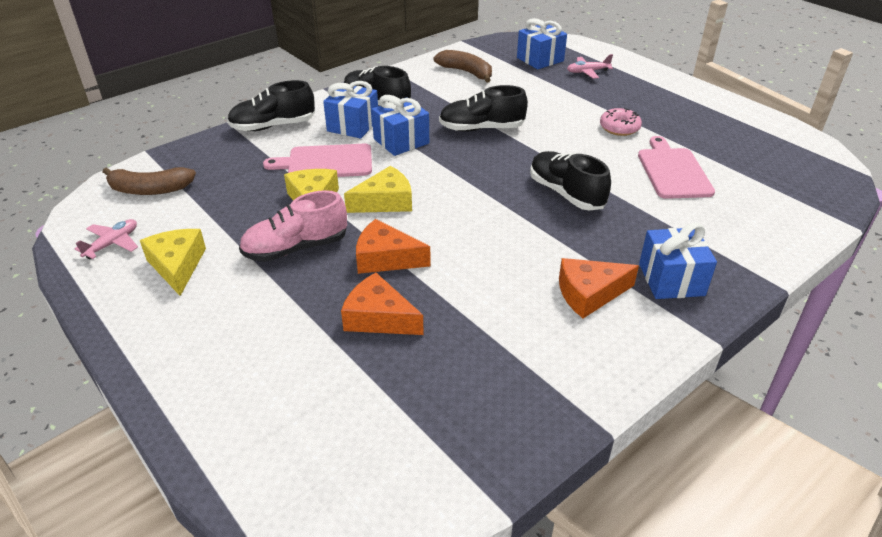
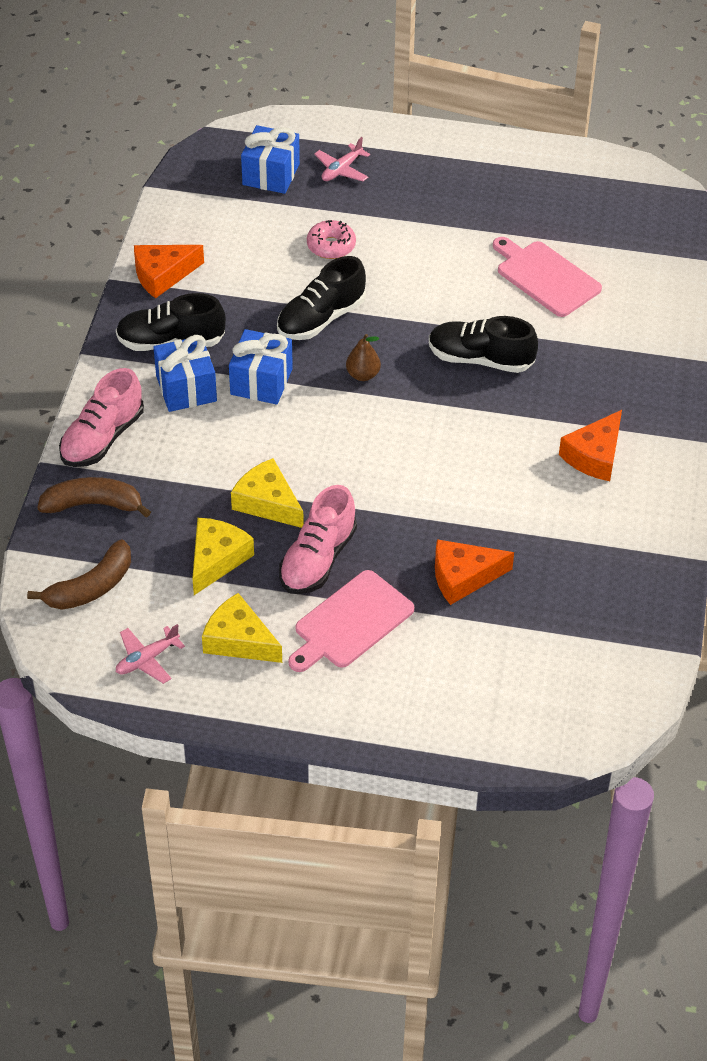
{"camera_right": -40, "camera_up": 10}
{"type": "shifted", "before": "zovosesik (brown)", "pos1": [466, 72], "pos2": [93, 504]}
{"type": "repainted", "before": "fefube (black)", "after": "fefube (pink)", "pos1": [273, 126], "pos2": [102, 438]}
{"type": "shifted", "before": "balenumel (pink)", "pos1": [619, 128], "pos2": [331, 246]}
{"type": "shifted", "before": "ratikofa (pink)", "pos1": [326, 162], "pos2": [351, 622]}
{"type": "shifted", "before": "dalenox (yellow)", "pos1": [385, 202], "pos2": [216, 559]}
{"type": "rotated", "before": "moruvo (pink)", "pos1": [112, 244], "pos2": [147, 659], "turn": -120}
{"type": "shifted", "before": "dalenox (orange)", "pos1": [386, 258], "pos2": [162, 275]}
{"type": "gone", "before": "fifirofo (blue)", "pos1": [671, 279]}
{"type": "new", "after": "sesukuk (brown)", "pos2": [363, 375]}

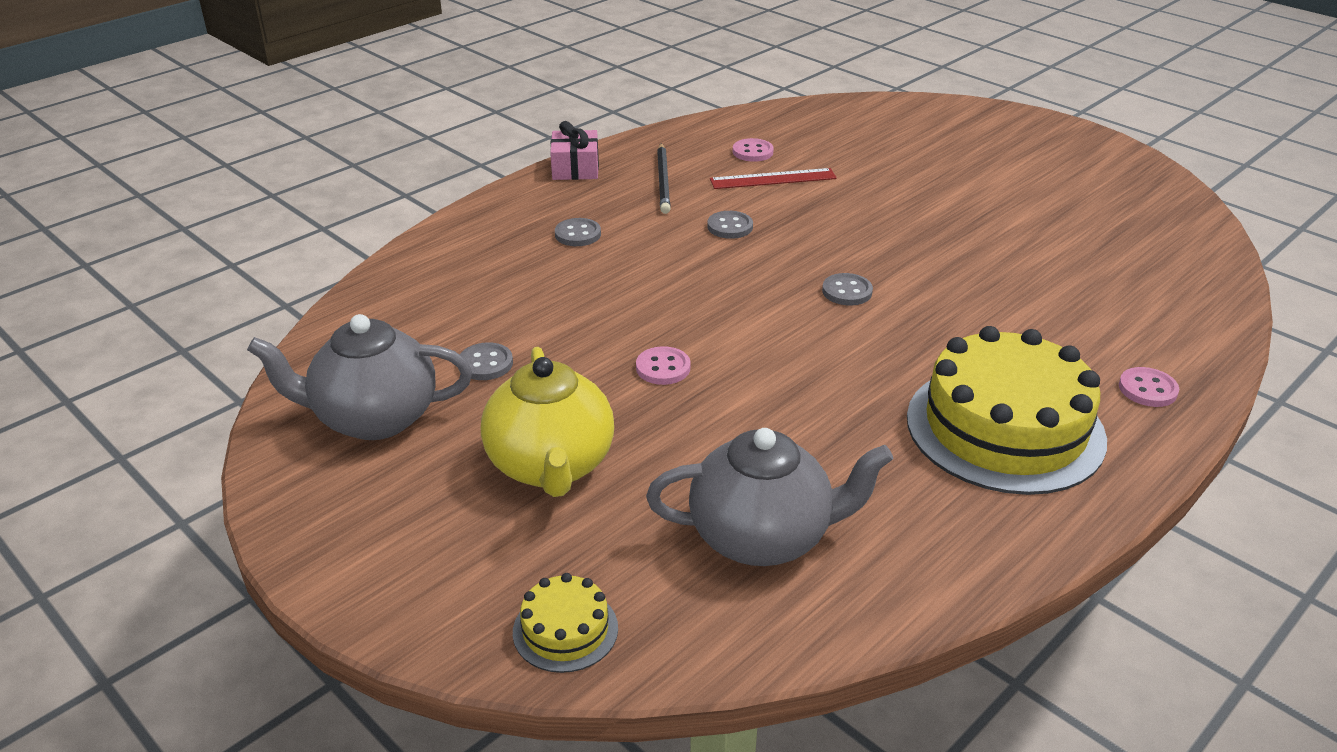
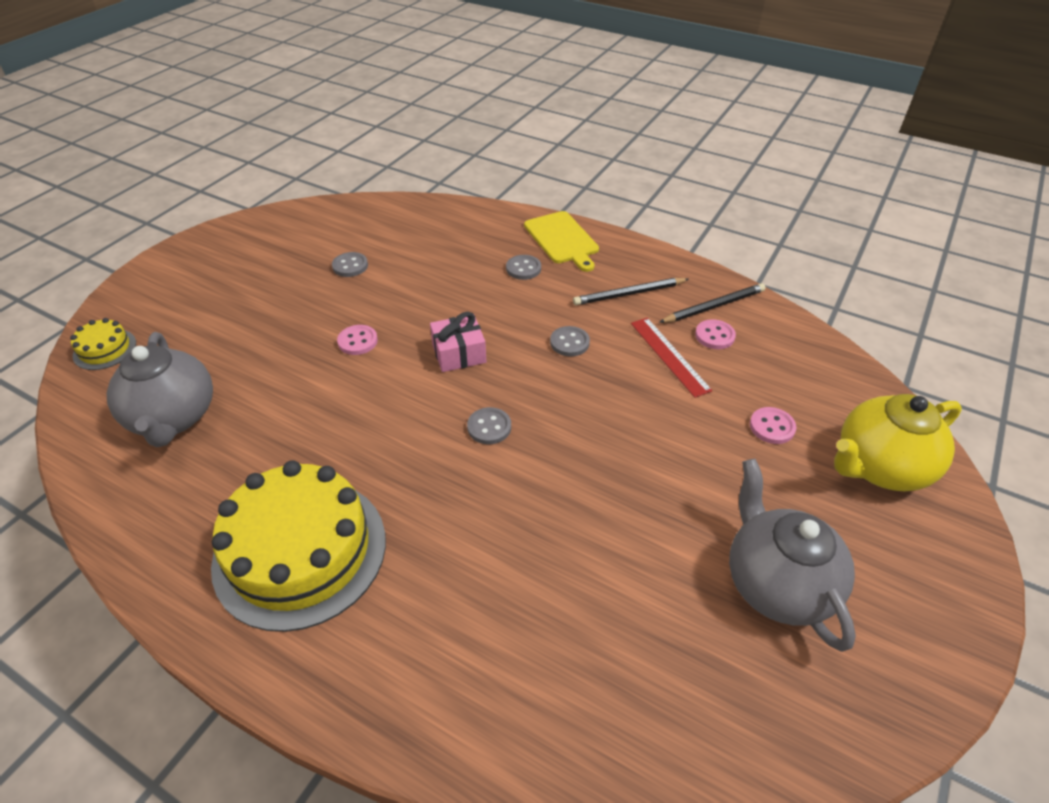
{"camera_right": 75, "camera_up": 10}
{"type": "shifted", "before": "fifirofo (pink)", "pos1": [575, 168], "pos2": [459, 353]}
{"type": "shifted", "before": "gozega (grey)", "pos1": [374, 418], "pos2": [776, 583]}
{"type": "shifted", "before": "gozega (yellow)", "pos1": [551, 466], "pos2": [879, 467]}
{"type": "shifted", "before": "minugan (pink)", "pos1": [1147, 389], "pos2": [772, 427]}
{"type": "new", "after": "ratikofa (yellow)", "pos2": [562, 239]}
{"type": "new", "after": "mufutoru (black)", "pos2": [714, 306]}

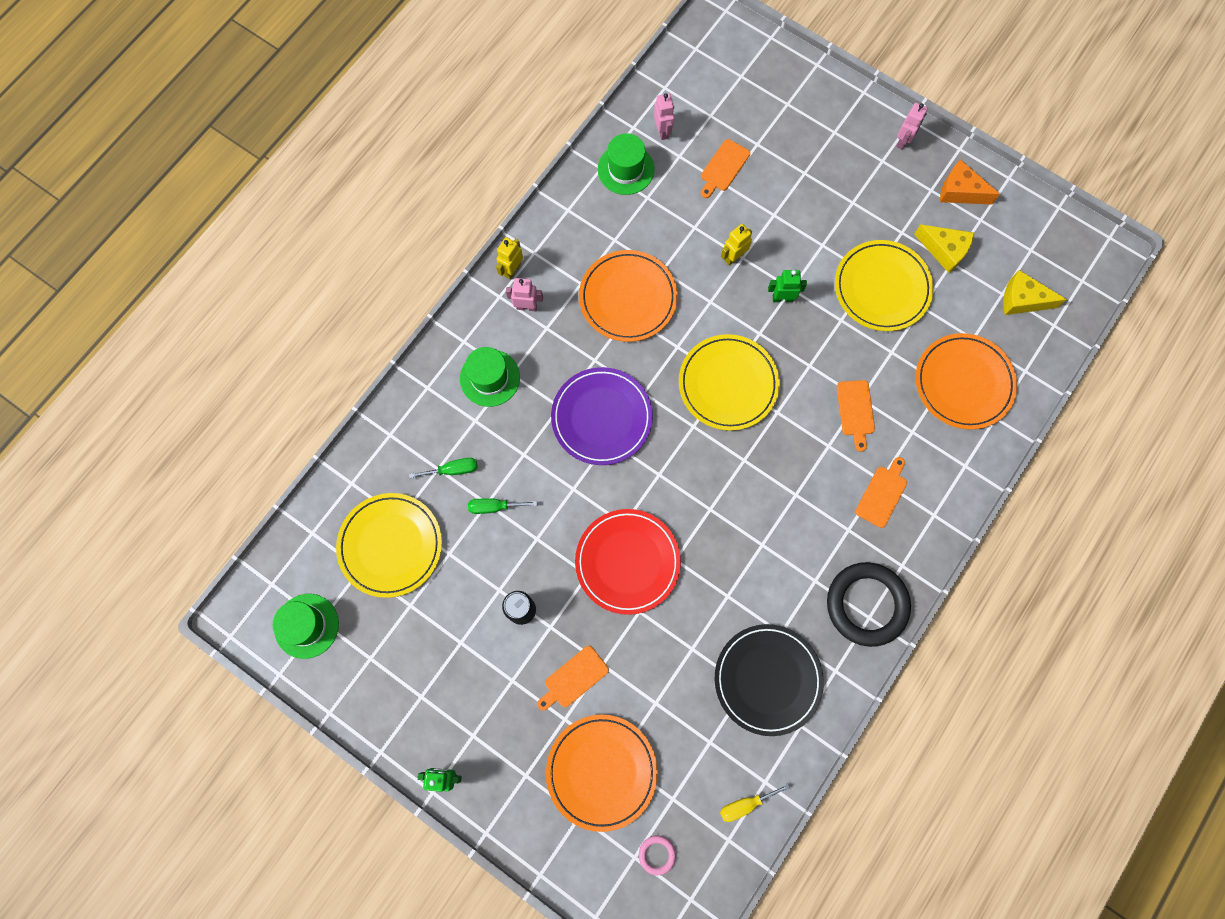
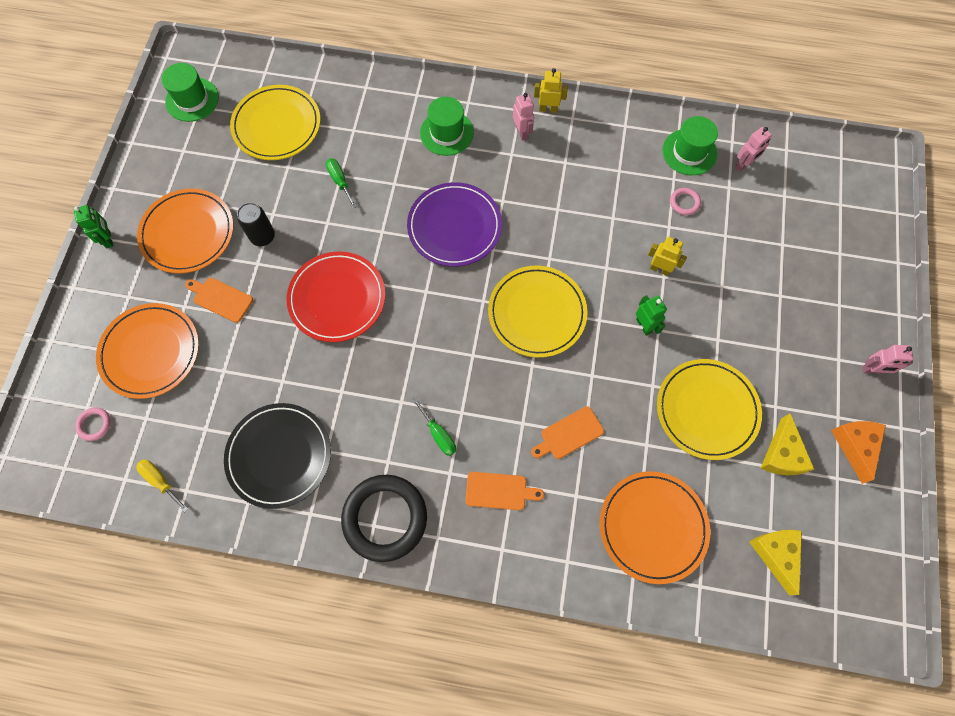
{"camera_right": 65, "camera_up": -5}
{"type": "gone", "before": "ratikofa (orange)", "pos1": [723, 167]}
{"type": "shifted", "before": "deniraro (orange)", "pos1": [628, 298], "pos2": [188, 233]}
{"type": "shifted", "before": "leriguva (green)", "pos1": [453, 470], "pos2": [438, 434]}
{"type": "new", "after": "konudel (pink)", "pos2": [684, 202]}

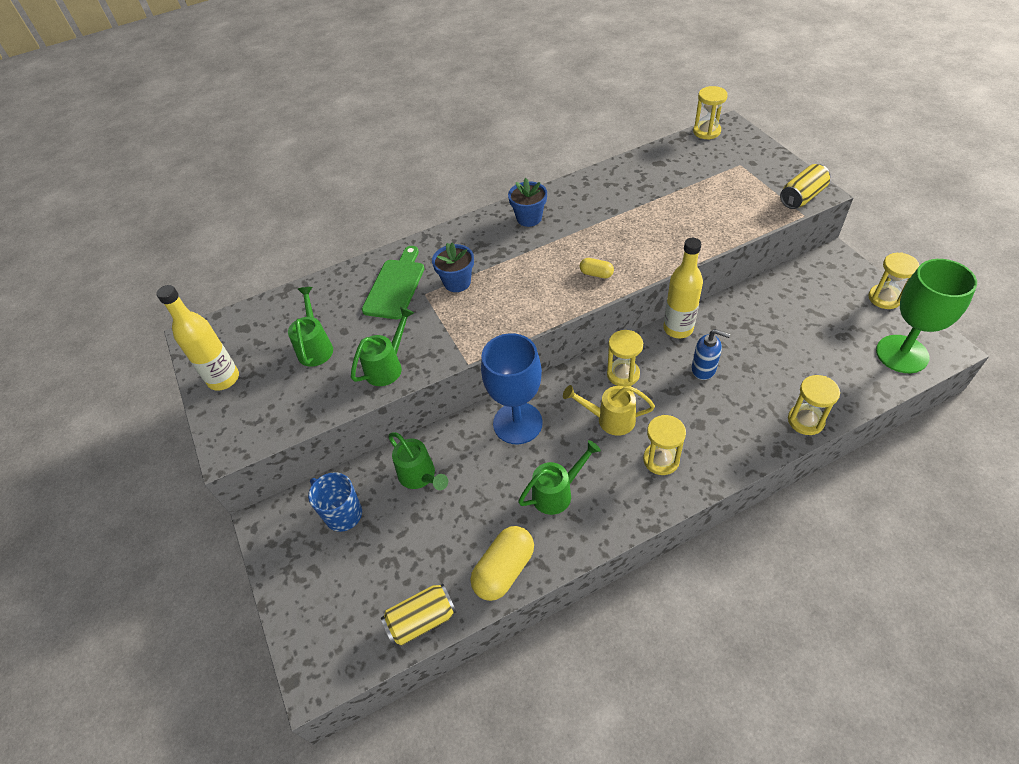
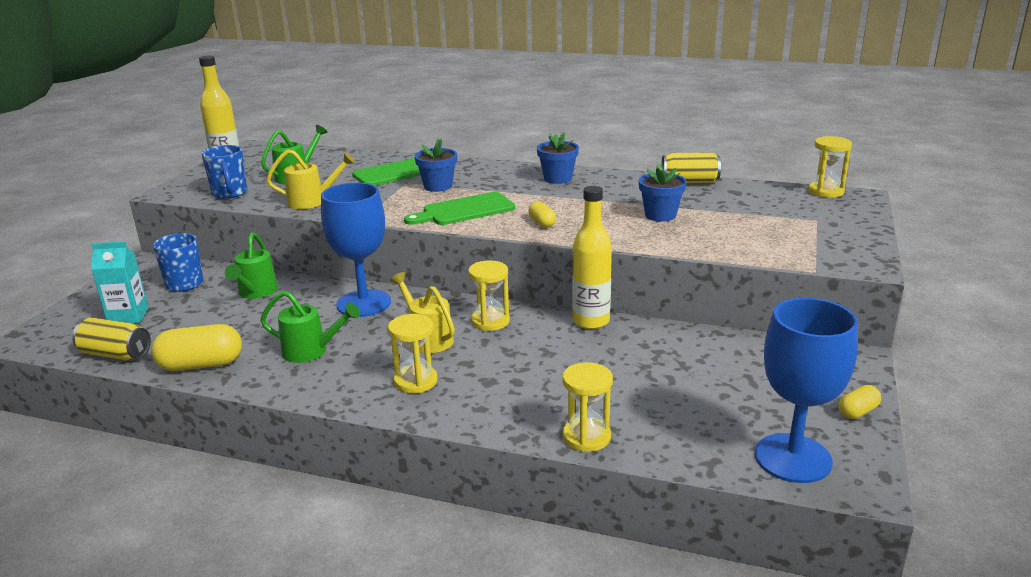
{"camera_right": 40, "camera_up": -25}
{"type": "shifted", "before": "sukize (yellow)", "pos1": [802, 197], "pos2": [689, 182]}
{"type": "swapped", "before": "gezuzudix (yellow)", "after": "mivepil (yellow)", "pos1": [884, 298], "pos2": [858, 412]}
{"type": "repainted", "before": "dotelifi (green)", "after": "dotelifi (blue)", "pos1": [902, 354], "pos2": [793, 458]}
{"type": "repainted", "before": "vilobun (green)", "after": "vilobun (yellow)", "pos1": [387, 367], "pos2": [312, 201]}
{"type": "gone", "before": "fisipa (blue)", "pos1": [704, 369]}
{"type": "new", "after": "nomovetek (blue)", "pos2": [230, 194]}
{"type": "new", "after": "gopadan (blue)", "pos2": [660, 215]}
{"type": "new", "after": "ratikofa (green)", "pos2": [464, 210]}
{"type": "new", "after": "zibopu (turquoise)", "pos2": [128, 316]}

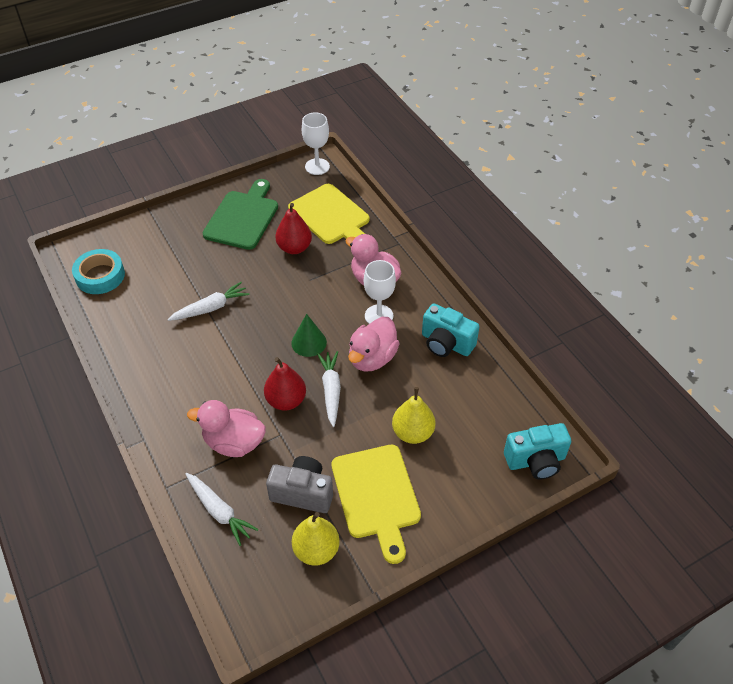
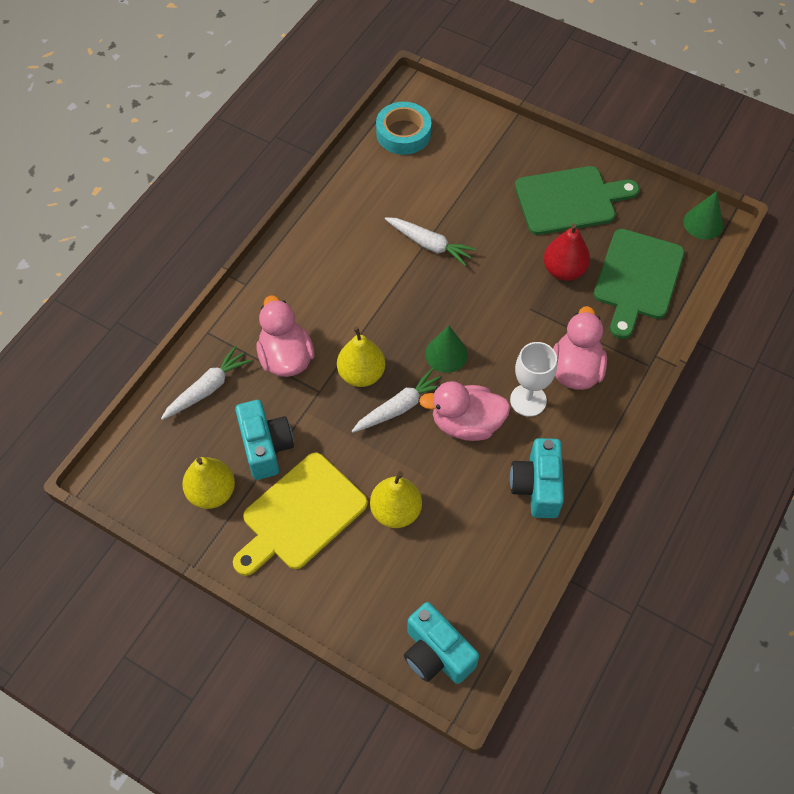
{"camera_right": 60, "camera_up": 10}
{"type": "swapped", "before": "dotelifi (white)", "after": "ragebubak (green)", "pos1": [317, 166], "pos2": [703, 223]}
{"type": "repainted", "before": "ratikofa (yellow)", "after": "ratikofa (green)", "pos1": [331, 216], "pos2": [637, 279]}
{"type": "repainted", "before": "sesukuk (red)", "after": "sesukuk (yellow)", "pos1": [286, 400], "pos2": [361, 374]}
{"type": "repainted", "before": "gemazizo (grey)", "after": "gemazizo (turquoise)", "pos1": [303, 493], "pos2": [266, 447]}
{"type": "rotated", "before": "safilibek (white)", "pos1": [219, 511], "pos2": [207, 388], "turn": -150}

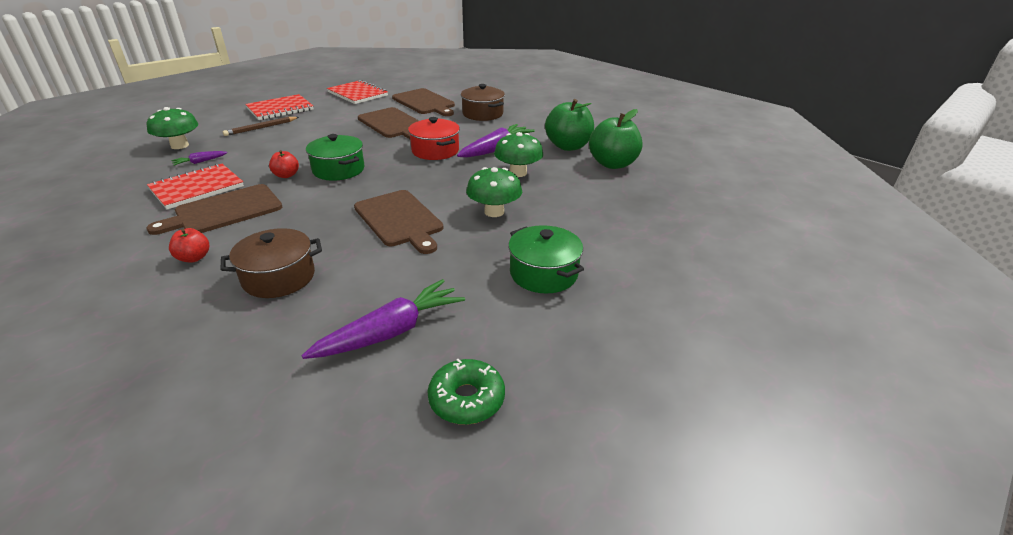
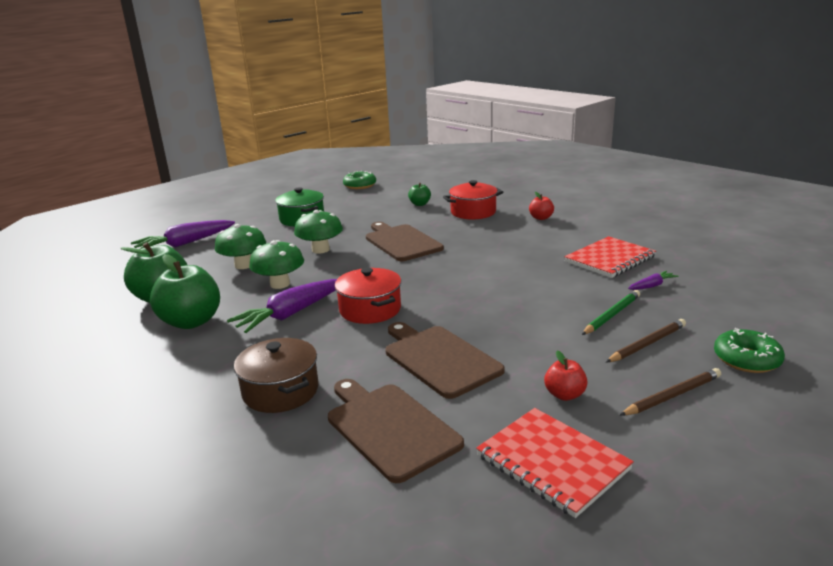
{"camera_right": -175, "camera_up": -10}
{"type": "swapped", "before": "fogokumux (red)", "after": "mufutoru (brown)", "pos1": [280, 109], "pos2": [672, 395]}
{"type": "shifted", "before": "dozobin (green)", "pos1": [180, 145], "pos2": [244, 265]}
{"type": "gone", "before": "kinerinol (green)", "pos1": [338, 170]}
{"type": "shifted", "before": "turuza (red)", "pos1": [286, 175], "pos2": [564, 395]}
{"type": "gone", "before": "ratikofa (brown)", "pos1": [224, 211]}
{"type": "repainted", "before": "kinerinol (brown)", "after": "kinerinol (red)", "pos1": [279, 277], "pos2": [473, 212]}
{"type": "shifted", "before": "safilibek (purple)", "pos1": [391, 331], "pos2": [185, 243]}
{"type": "new", "after": "turuza (green)", "pos2": [420, 204]}
{"type": "new", "after": "mufutoru (green)", "pos2": [612, 315]}
{"type": "new", "after": "balenumel (green)", "pos2": [746, 359]}

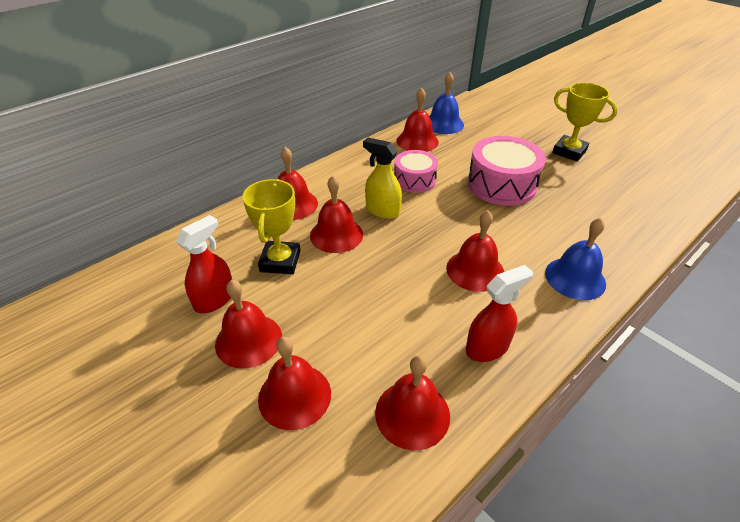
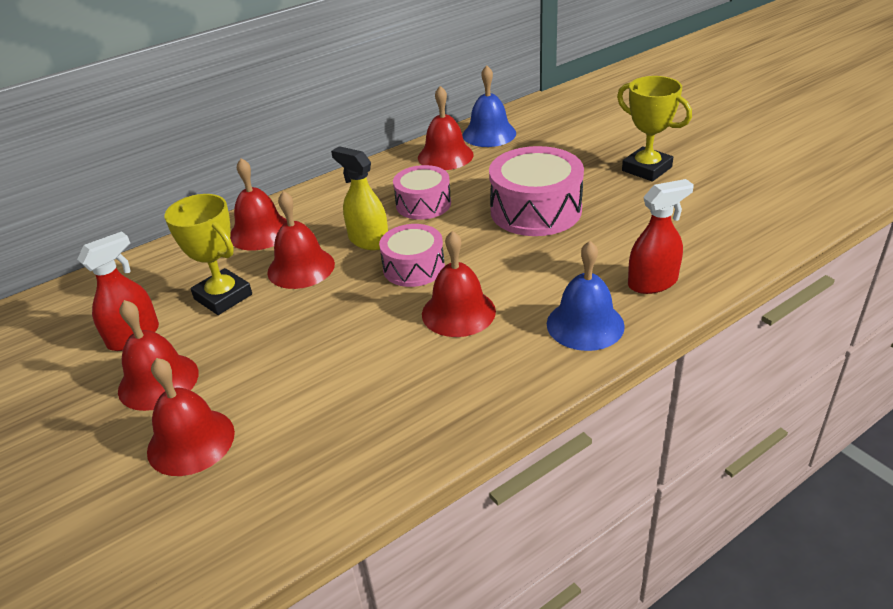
{"camera_right": 10, "camera_up": -5}
{"type": "rotated", "before": "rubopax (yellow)", "pos1": [280, 261], "pos2": [223, 297], "turn": -60}
{"type": "shifted", "before": "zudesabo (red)", "pos1": [487, 347], "pos2": [653, 282]}
{"type": "gone", "before": "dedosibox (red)", "pos1": [412, 414]}
{"type": "new", "after": "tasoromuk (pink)", "pos2": [413, 267]}

